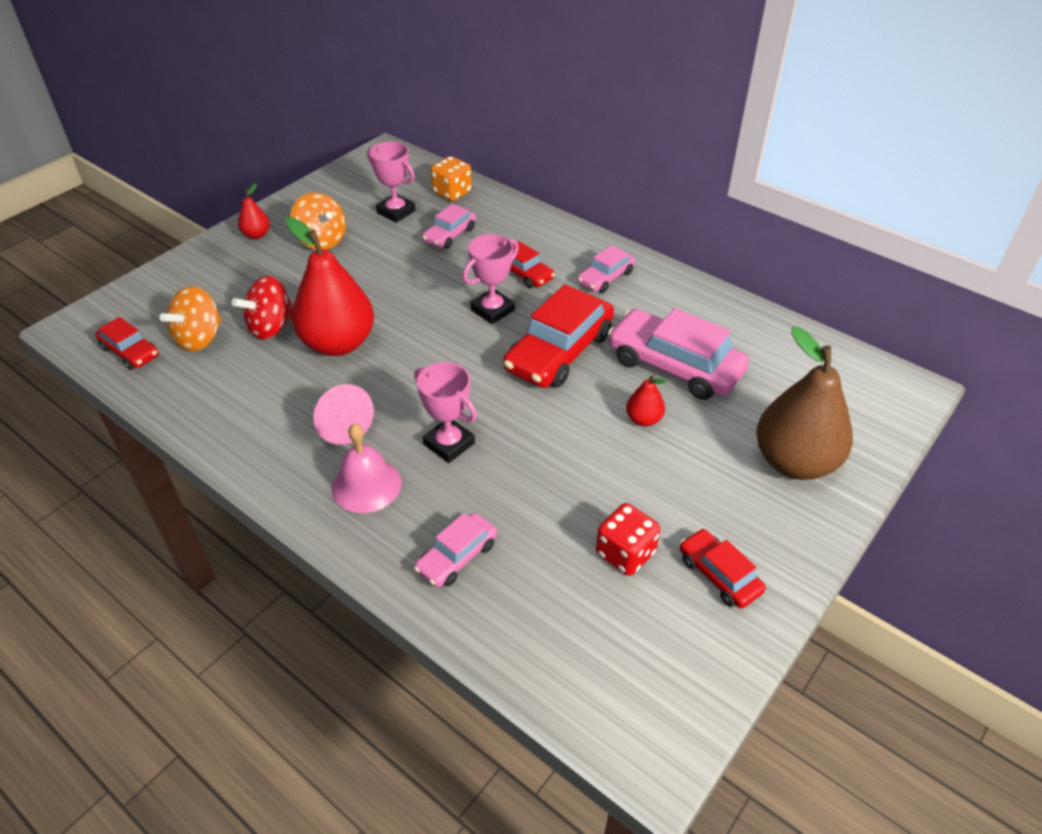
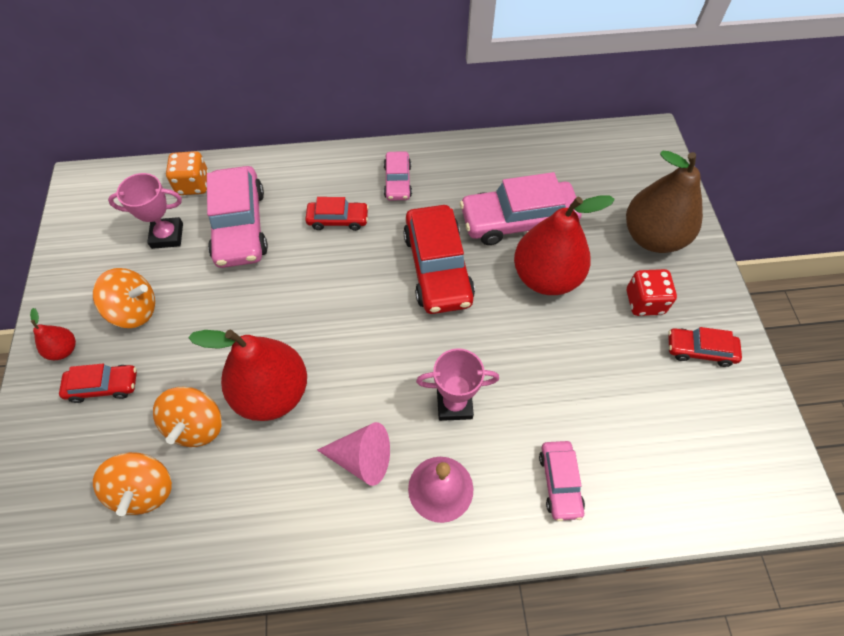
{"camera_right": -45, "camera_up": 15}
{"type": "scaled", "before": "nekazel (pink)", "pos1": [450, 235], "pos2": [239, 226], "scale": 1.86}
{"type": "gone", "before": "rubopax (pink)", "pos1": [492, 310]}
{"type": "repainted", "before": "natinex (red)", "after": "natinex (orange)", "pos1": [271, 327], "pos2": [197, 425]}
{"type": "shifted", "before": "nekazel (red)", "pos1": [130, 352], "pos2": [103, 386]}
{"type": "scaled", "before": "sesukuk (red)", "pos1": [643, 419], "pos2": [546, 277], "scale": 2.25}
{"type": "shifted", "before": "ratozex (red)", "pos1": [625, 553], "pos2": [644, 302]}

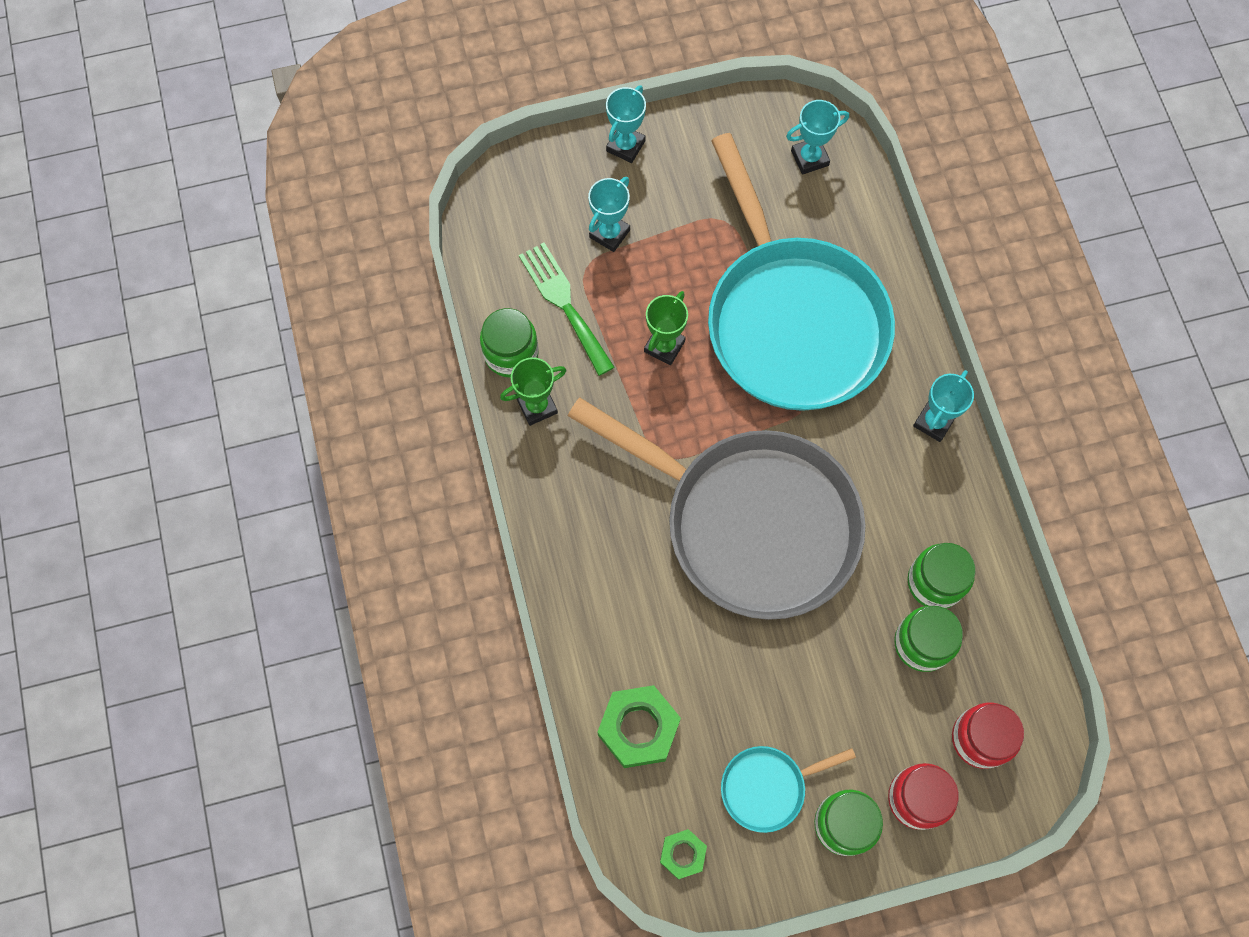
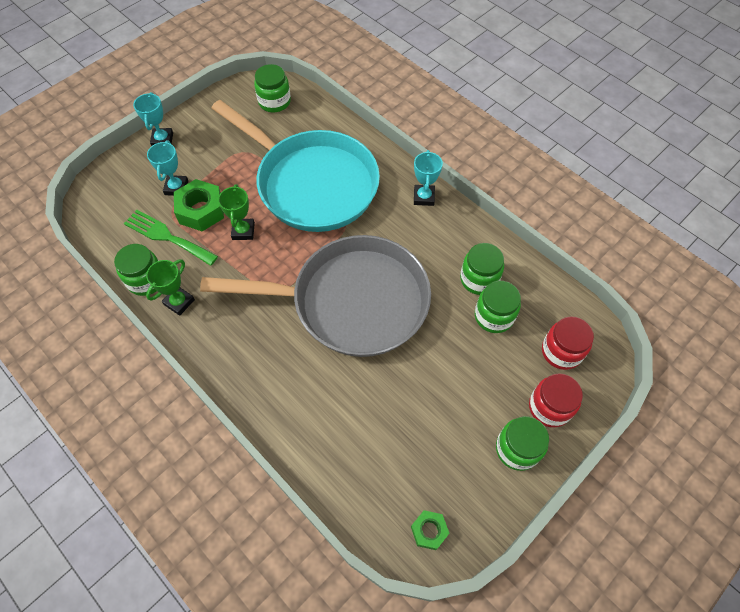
{"camera_right": -30, "camera_up": -10}
{"type": "swapped", "before": "rubopax (turquoise)", "after": "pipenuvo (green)", "pos1": [809, 158], "pos2": [274, 102]}
{"type": "shifted", "before": "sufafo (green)", "pos1": [638, 728], "pos2": [201, 210]}
{"type": "gone", "before": "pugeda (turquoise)", "pos1": [768, 787]}

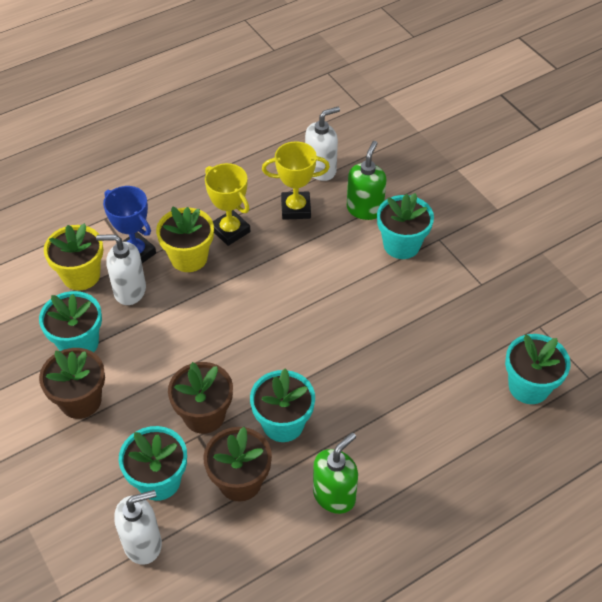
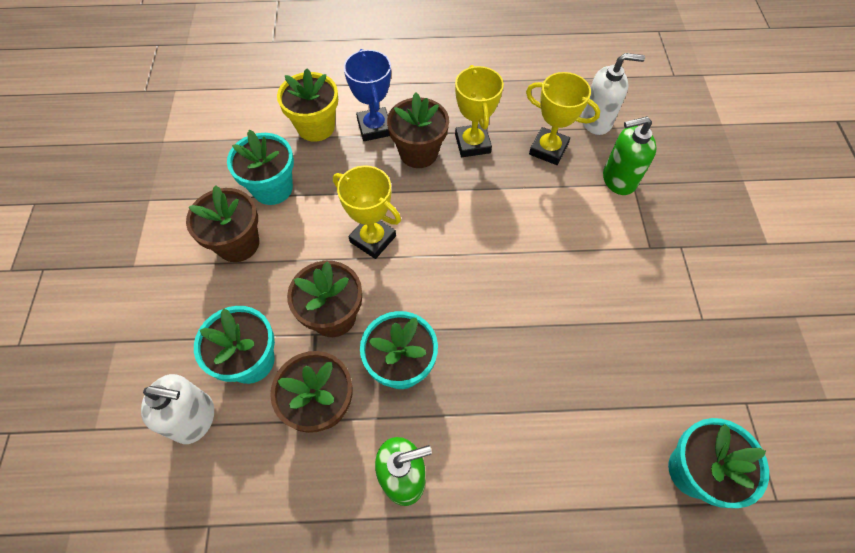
{"camera_right": 30, "camera_up": 10}
{"type": "rotated", "before": "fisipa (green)", "pos1": [365, 209], "pos2": [618, 180], "turn": -150}
{"type": "gone", "before": "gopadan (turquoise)", "pos1": [401, 245]}
{"type": "repainted", "before": "gopadan (yellow)", "after": "gopadan (brown)", "pos1": [189, 258], "pos2": [418, 153]}
{"type": "gone", "before": "fisipa (white)", "pos1": [129, 291]}
{"type": "new", "after": "rubopax (yellow)", "pos2": [373, 239]}

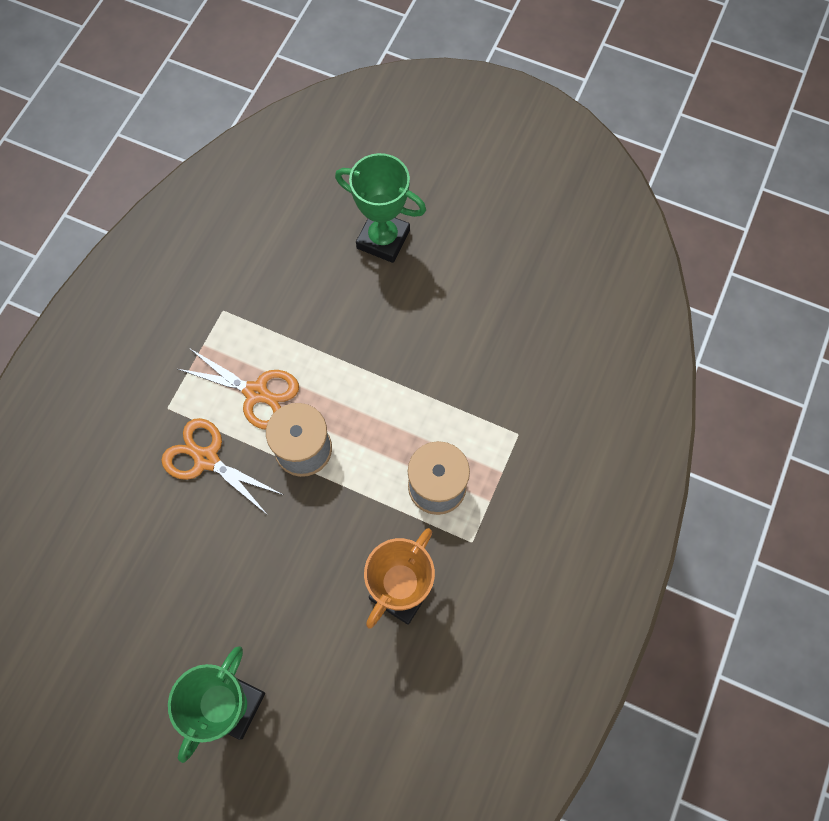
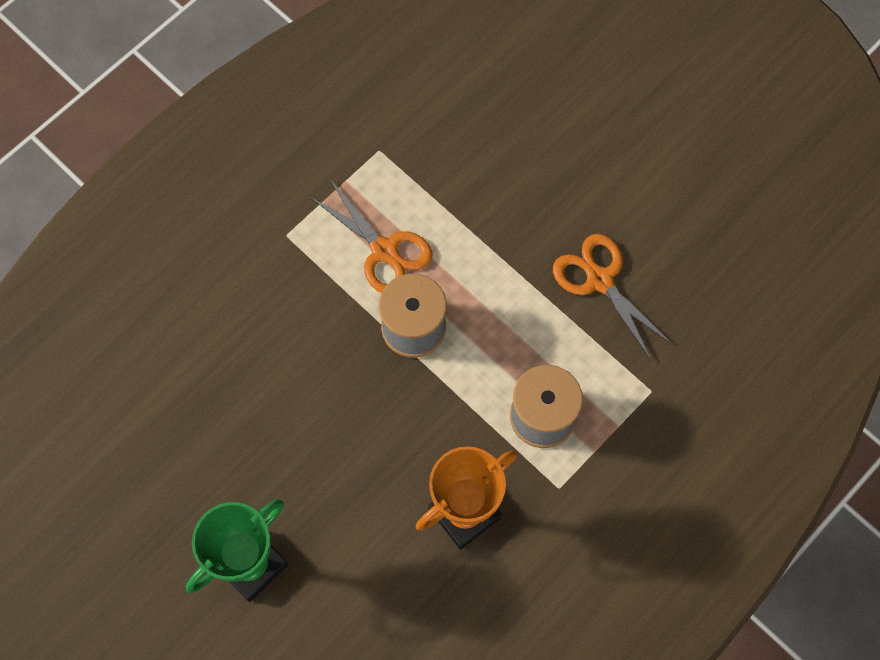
{"camera_right": 20, "camera_up": 0}
{"type": "gone", "before": "rubopax (green)", "pos1": [383, 239]}
{"type": "shifted", "before": "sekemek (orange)", "pos1": [206, 459], "pos2": [599, 280]}

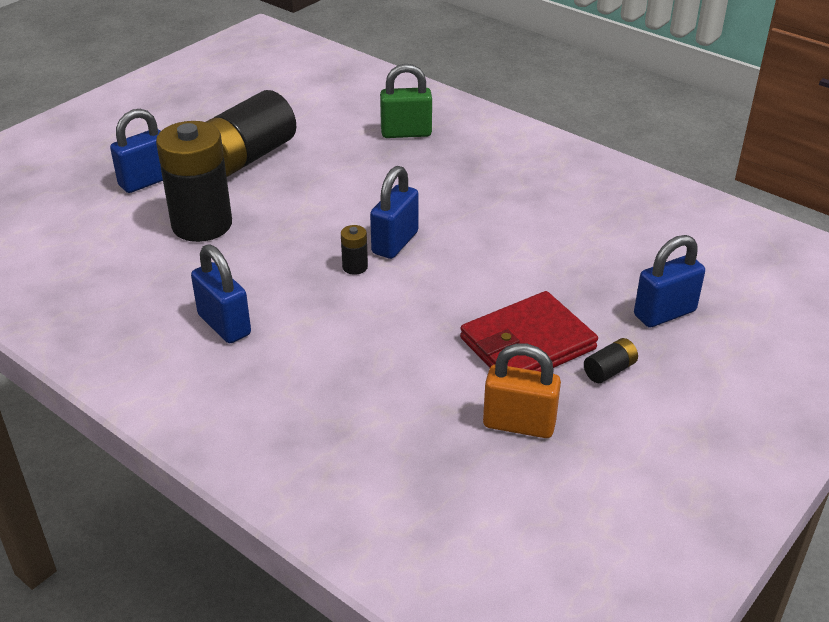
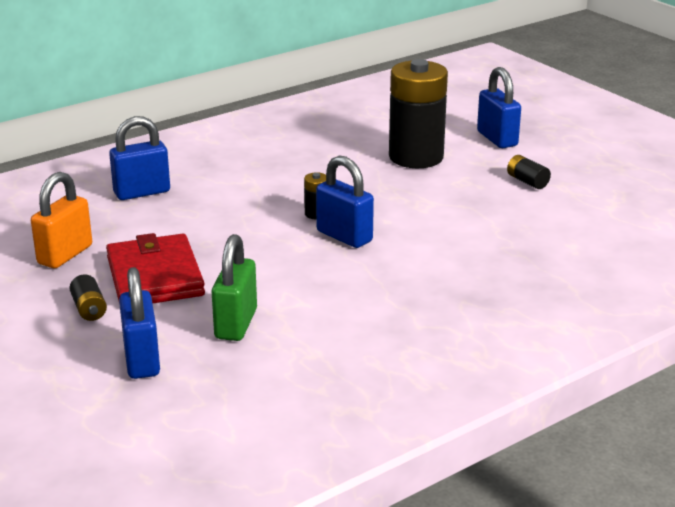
{"camera_right": 105, "camera_up": -10}
{"type": "shifted", "before": "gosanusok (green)", "pos1": [406, 133], "pos2": [236, 324]}
{"type": "scaled", "before": "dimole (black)", "pos1": [246, 158], "pos2": [527, 182], "scale": 0.4}
{"type": "shifted", "before": "gosanusok (blue)", "pos1": [224, 325], "pos2": [142, 192]}

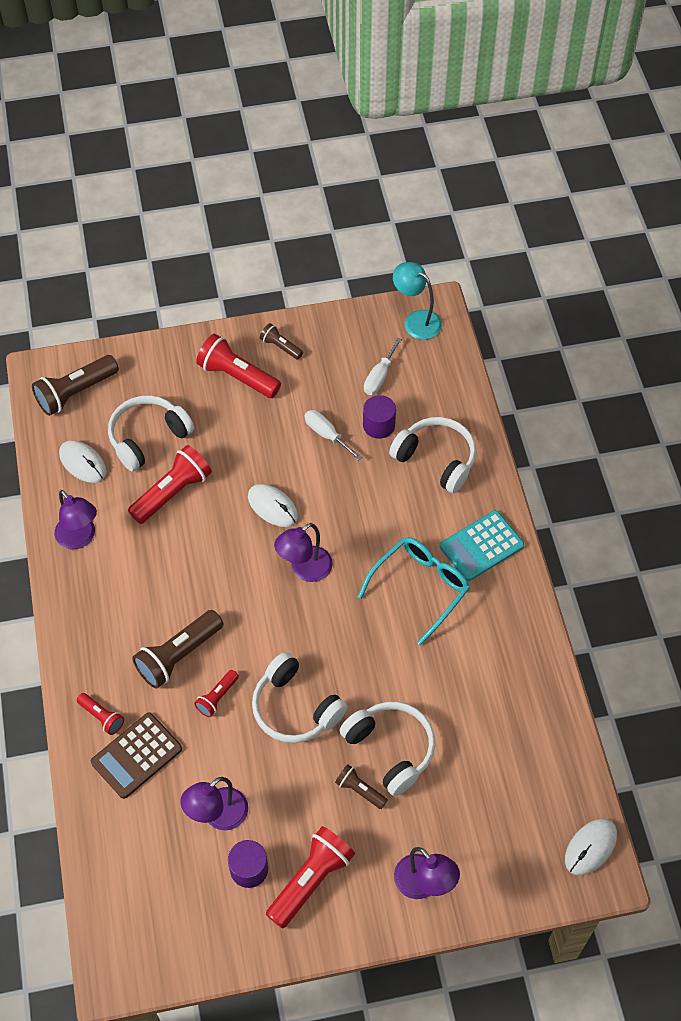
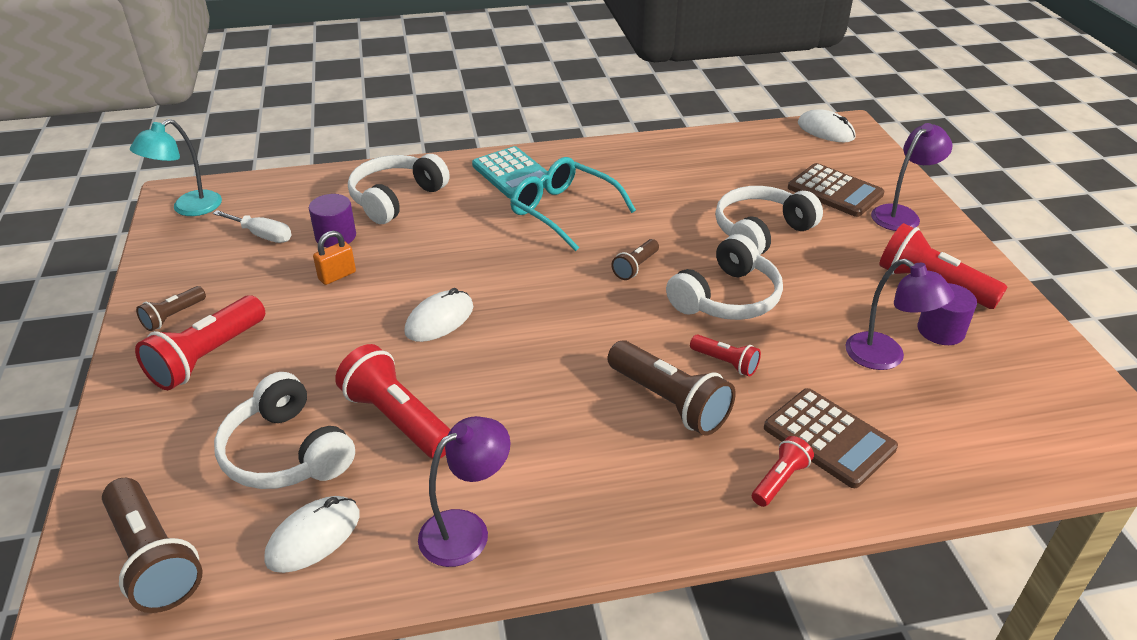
{"camera_right": -90, "camera_up": -20}
{"type": "swapped", "before": "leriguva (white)", "after": "gosanusok (orange)", "pos1": [326, 434], "pos2": [337, 276]}
{"type": "gone", "before": "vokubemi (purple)", "pos1": [305, 569]}
{"type": "shifted", "before": "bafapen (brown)", "pos1": [360, 790], "pos2": [635, 267]}
{"type": "new", "after": "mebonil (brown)", "pos2": [835, 191]}

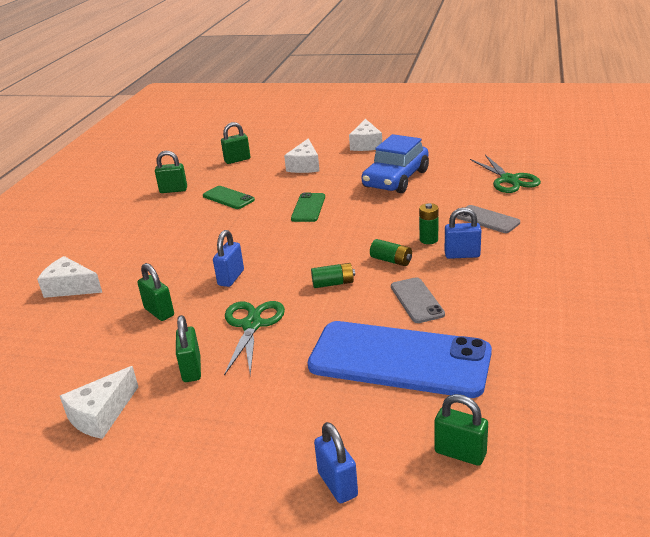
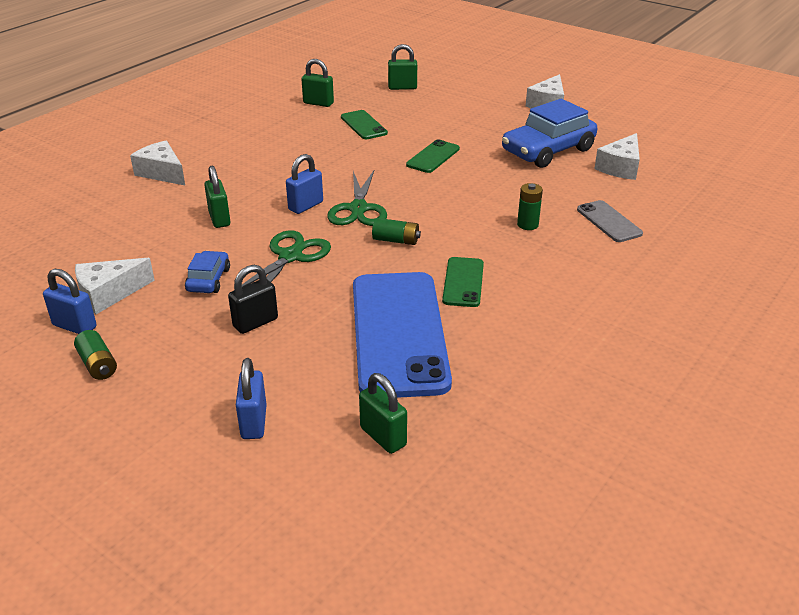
{"camera_right": 20, "camera_up": 5}
{"type": "shifted", "before": "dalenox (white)", "pos1": [305, 166], "pos2": [620, 167]}
{"type": "shifted", "before": "sekemek (green)", "pos1": [509, 180], "pos2": [358, 209]}
{"type": "shifted", "before": "gosanusok (blue)", "pos1": [462, 255], "pos2": [74, 326]}
{"type": "shifted", "before": "dimole (green)", "pos1": [391, 260], "pos2": [98, 364]}
{"type": "repainted", "before": "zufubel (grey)", "after": "zufubel (green)", "pos1": [417, 300], "pos2": [463, 282]}
{"type": "swapped", "before": "gosanusok (green)", "after": "nekazel (blue)", "pos1": [191, 369], "pos2": [208, 280]}
{"type": "rotated", "before": "zufubel (blue)", "pos1": [399, 359], "pos2": [398, 333], "turn": 45}
{"type": "new", "after": "gosanusok (black)", "pos2": [255, 323]}

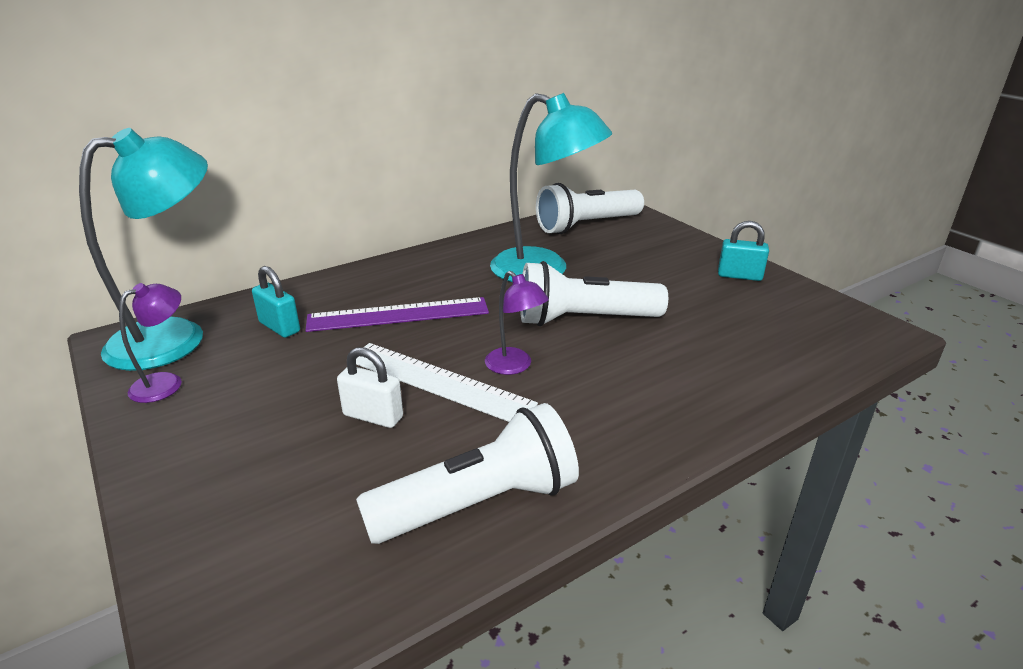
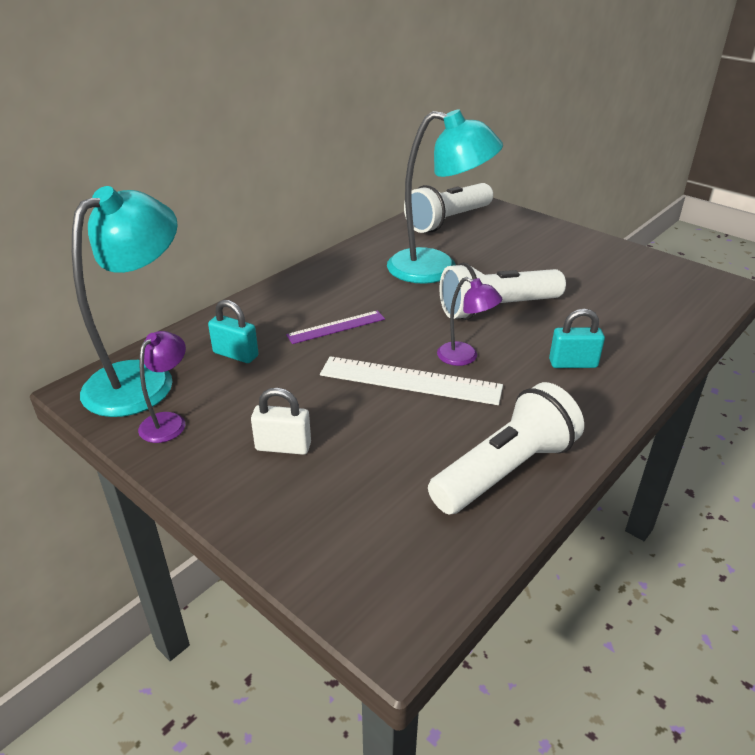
{"camera_right": -15, "camera_up": 5}
{"type": "shifted", "before": "gosanusok (turquoise)", "pos1": [739, 276], "pos2": [573, 363]}
{"type": "scaled", "before": "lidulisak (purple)", "pos1": [398, 314], "pos2": [336, 327], "scale": 0.62}
{"type": "shifted", "before": "gosanusok (white)", "pos1": [373, 416], "pos2": [283, 446]}

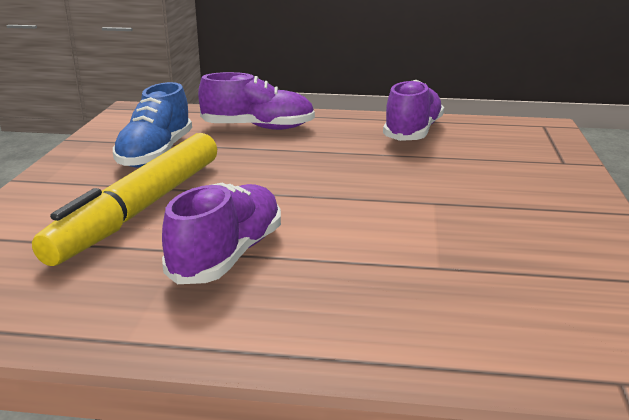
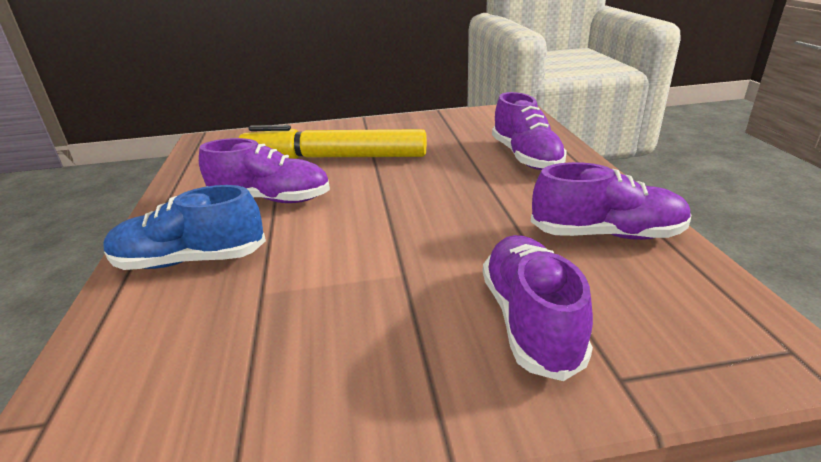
{"camera_right": 75, "camera_up": 5}
{"type": "shifted", "before": "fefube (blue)", "pos1": [155, 154], "pos2": [191, 260]}
{"type": "new", "after": "fefube (purple)", "pos2": [530, 320]}

